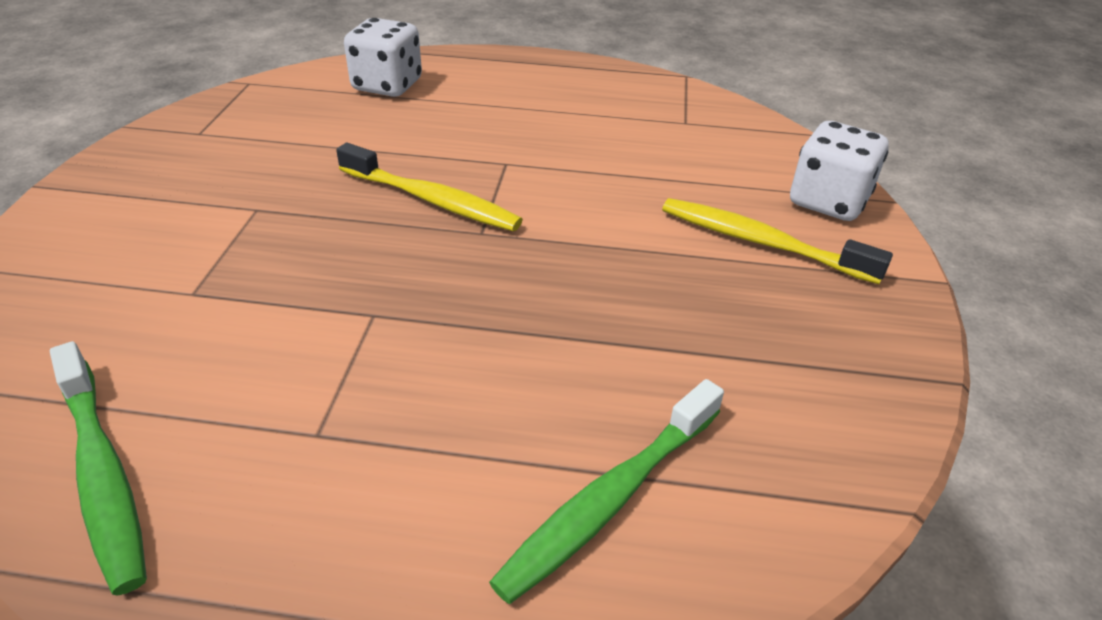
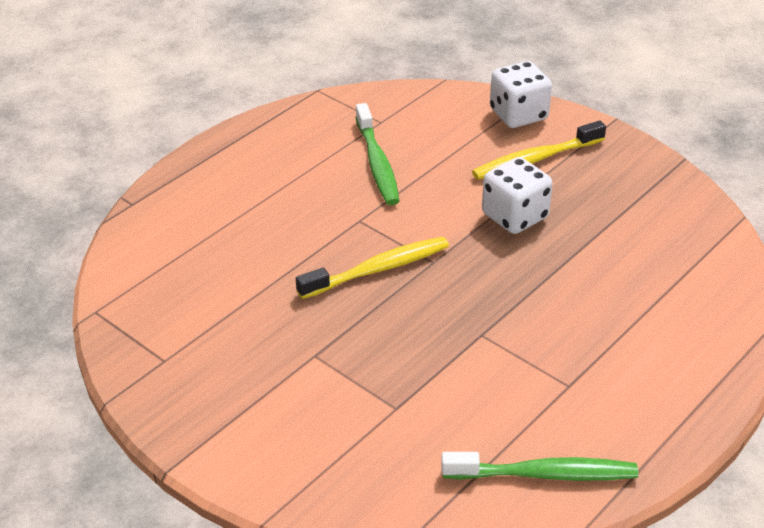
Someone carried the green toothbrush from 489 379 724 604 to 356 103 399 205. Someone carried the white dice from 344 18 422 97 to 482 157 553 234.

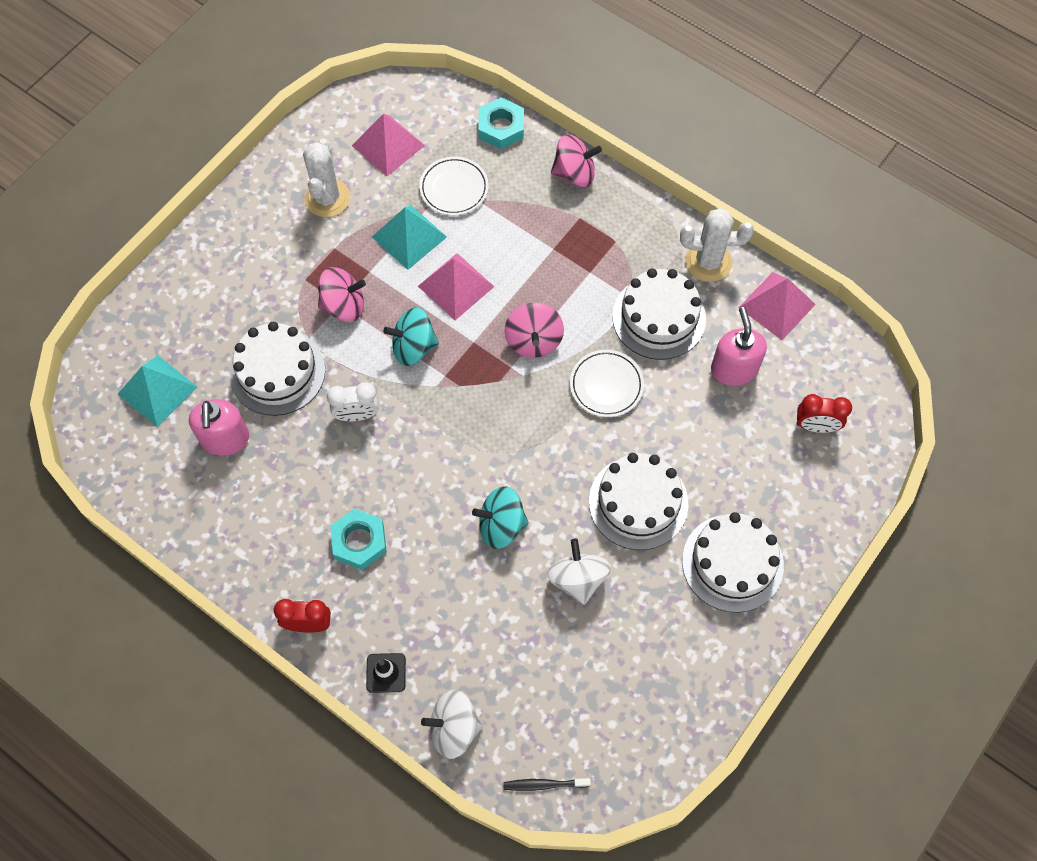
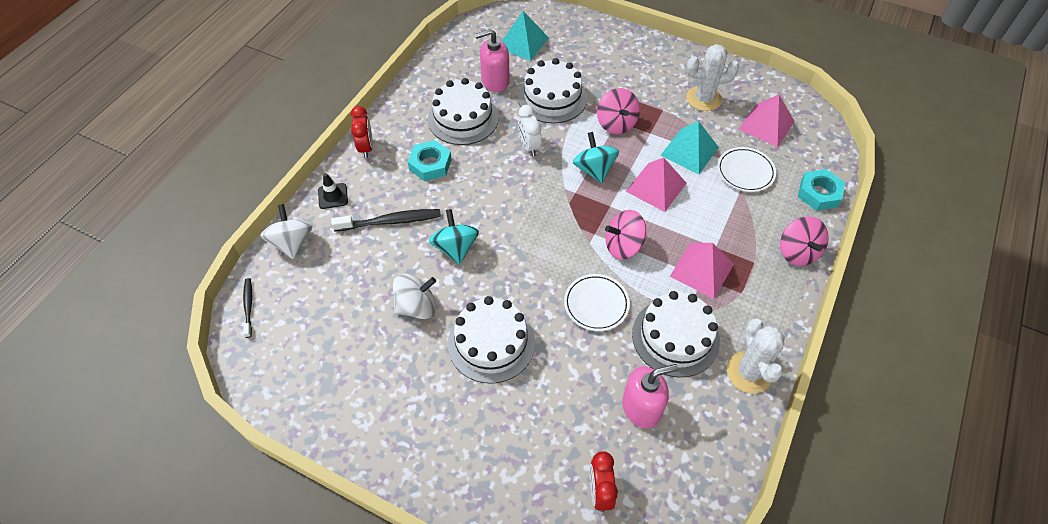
Someone put down the black toothbrush at 331 209 441 231. Someone carried the white cake from 682 512 784 613 to 428 78 499 145. Someone carried the pink pyramid from 738 272 816 340 to 670 243 734 299.

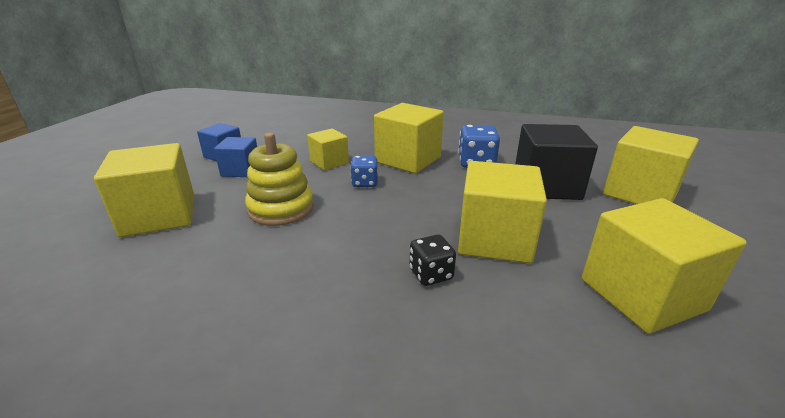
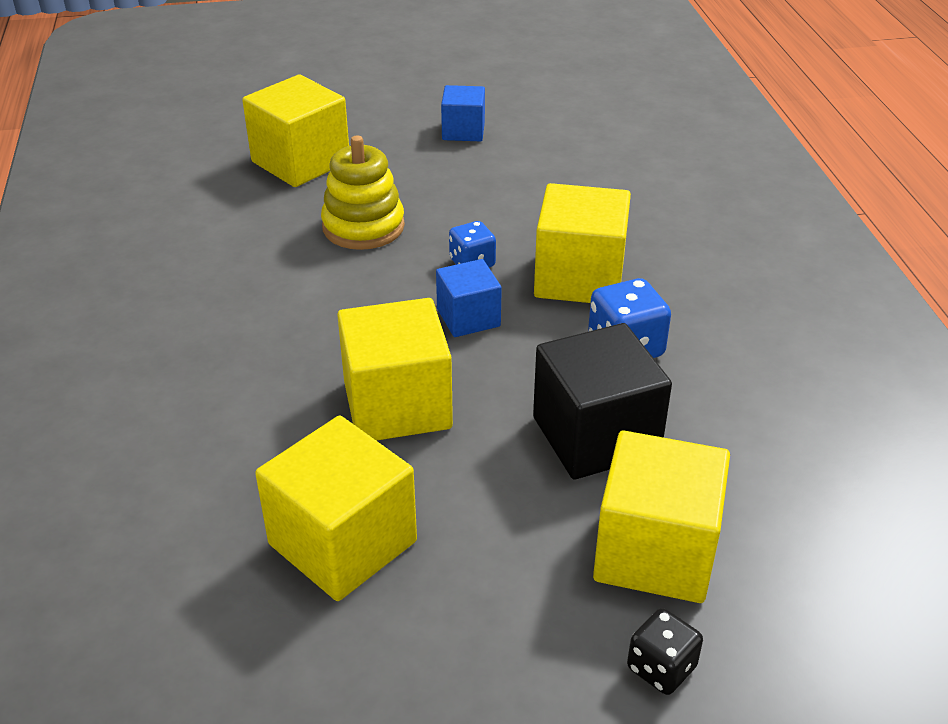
Someone carried the blue cube from 214 137 257 177 to 436 259 502 337. Someone carried the black dice from 410 235 456 286 to 627 608 703 695. Someone took away the yellow cube at 307 129 349 170.

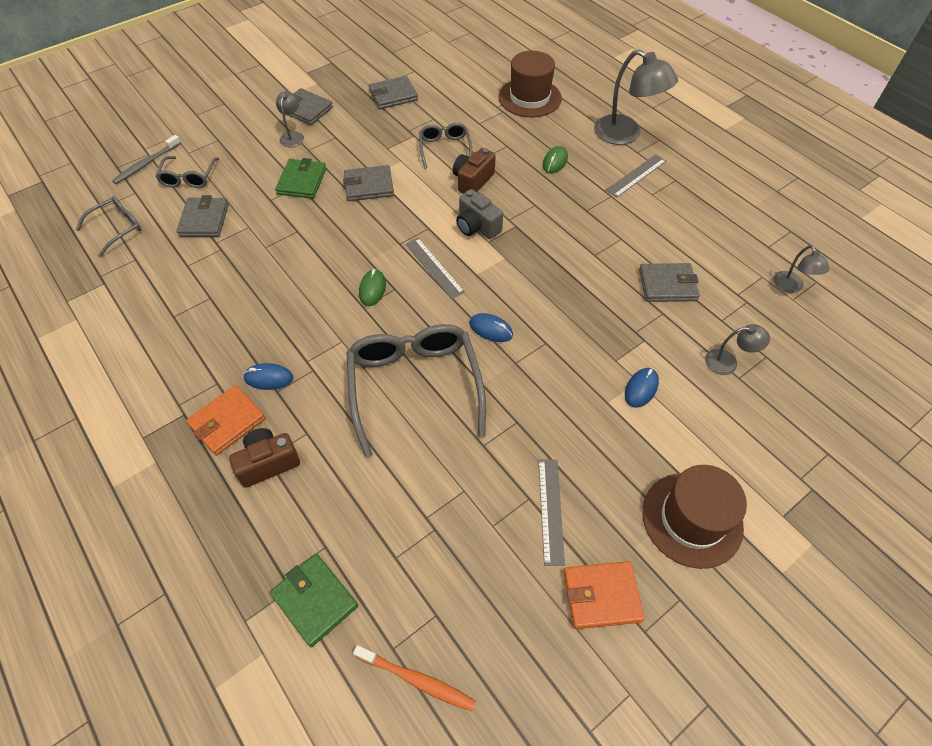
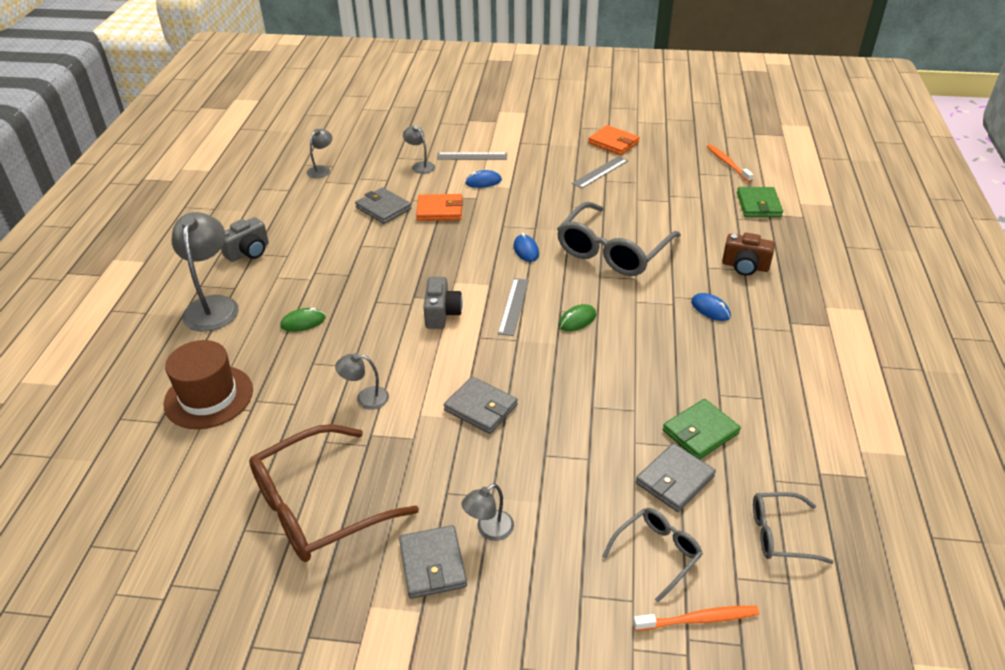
Someone put down the grey camera at 221 217 269 262. Someone swapped the grey wallet at 368 76 418 109 for the brown glasses at 249 424 419 562. Someone swapped the grey glasses at 419 123 472 169 for the grey lamp at 335 353 389 410. Someone carried the orange wallet from 186 385 266 456 to 416 194 463 221. Someone carried the grey ruler from 606 154 666 198 to 437 152 507 160. Someone repainted the grey toothbrush at 112 135 181 184, which became the orange toothbrush at 633 606 759 631. Someone carried the green wallet from 275 158 326 199 to 663 399 741 459. Someone took away the brown camera at 453 148 496 194. Someone took away the brown hat at 642 465 747 569.

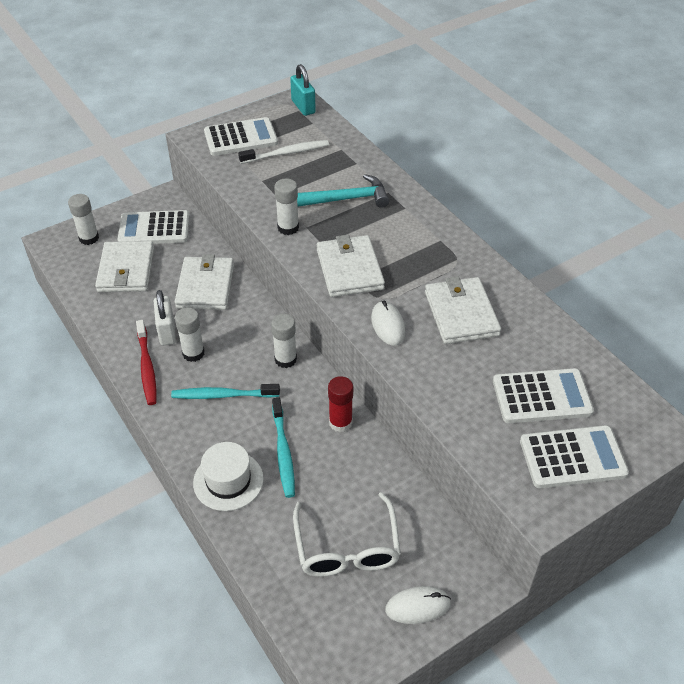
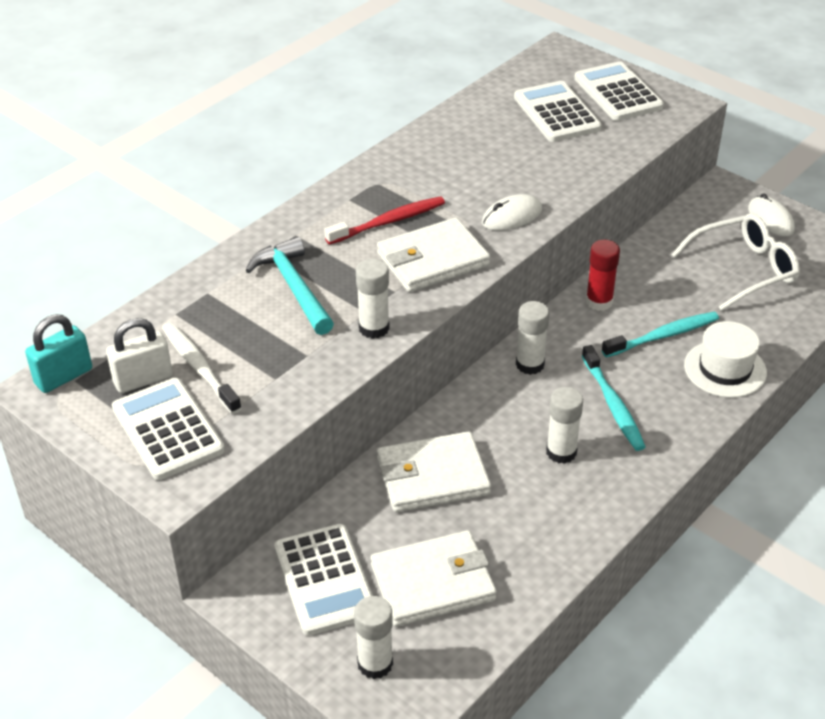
Someone carried the white padlock from 154 290 176 346 to 106 318 173 393. Someone carried the red toothbrush from 136 320 157 405 to 324 196 445 245. Someone took away the white wallet at 425 276 501 344.

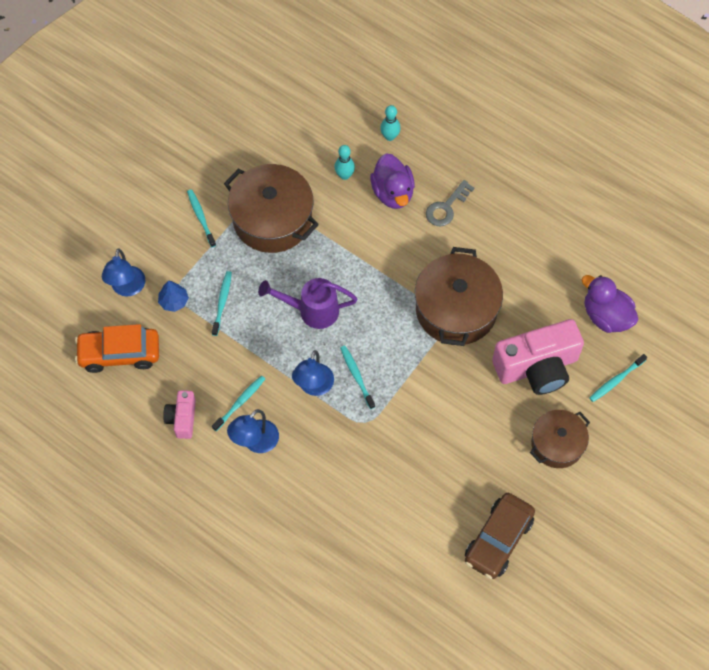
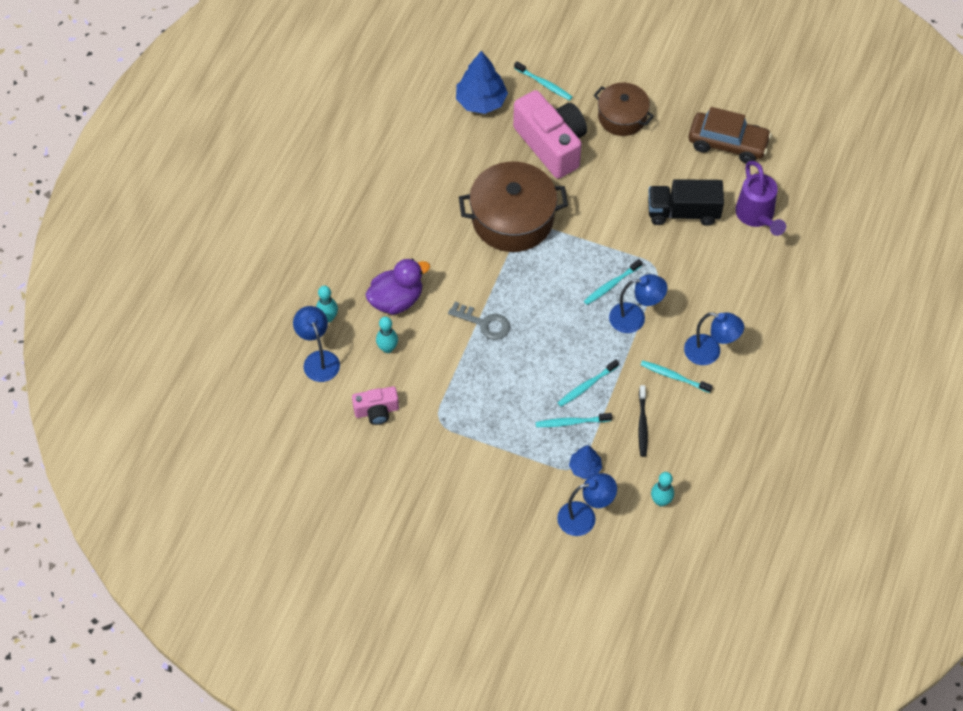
Someone put down the blue lamp at 293 306 340 382. Someone carried the pink camera from 163 390 196 439 to 352 386 399 425. Someone carried the grey key from 426 180 474 226 to 448 302 510 340. Someone swapped the purple duck at 582 275 639 333 for the blue tree at 456 51 508 114. Someone carried the turquoise toothbrush from 187 189 216 247 to 558 359 619 407. Someone put down the black toothbrush at 638 385 648 457. Someone put down the black truck at 648 179 724 226. Someone swapped the orange car at 75 324 159 373 for the turquoise bowling pin at 651 472 674 506. Someone carried the purple watering can from 258 278 358 329 to 735 161 786 236. Someone took away the brown pot at 224 164 319 253.

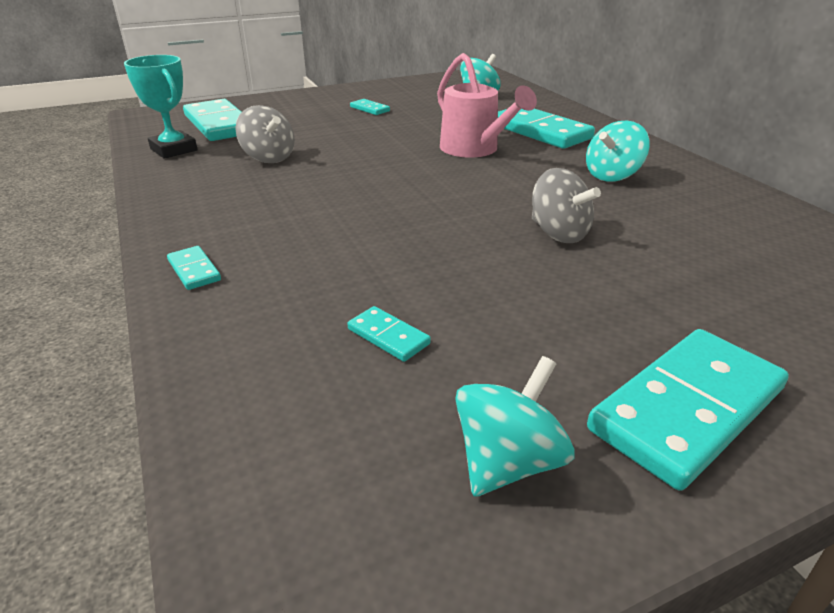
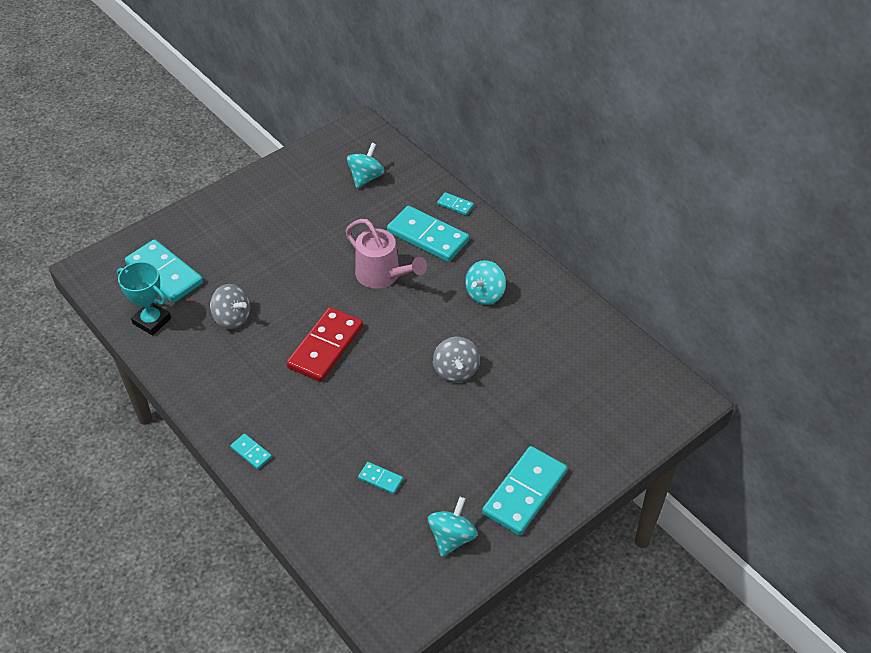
Someone put down the red domino at 286 307 363 382. Someone rotated the grey spinning top at 532 168 601 243 by 45 degrees clockwise. Someone carried the turquoise domino from 350 99 390 115 to 437 192 474 215.

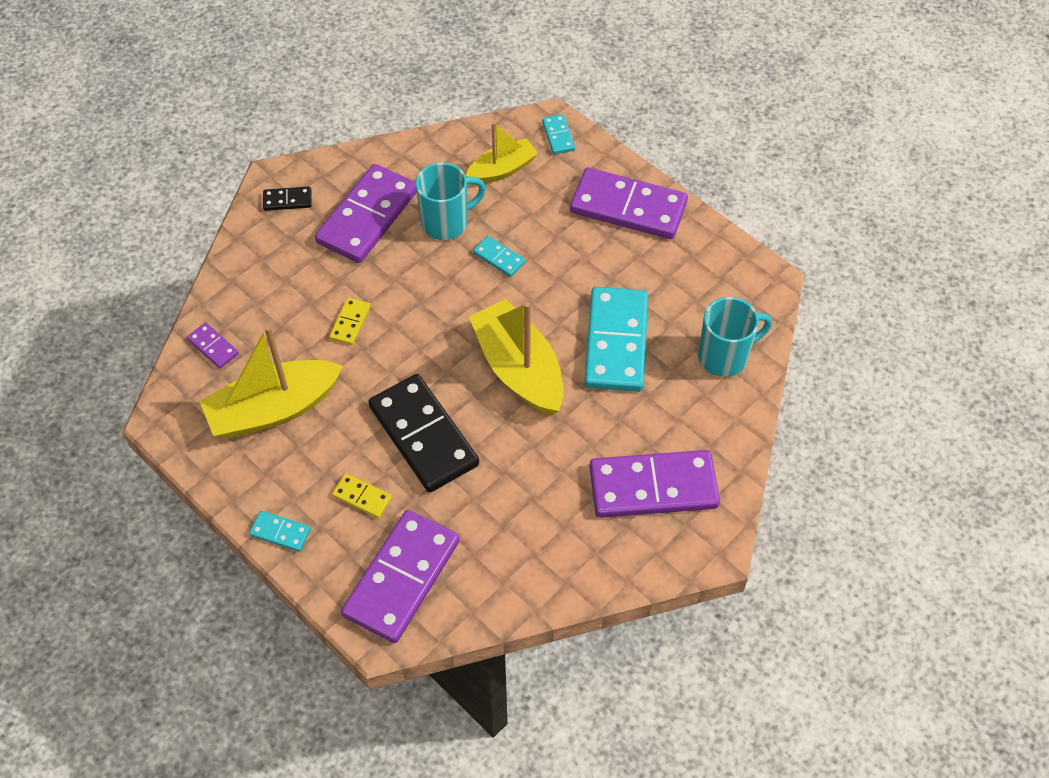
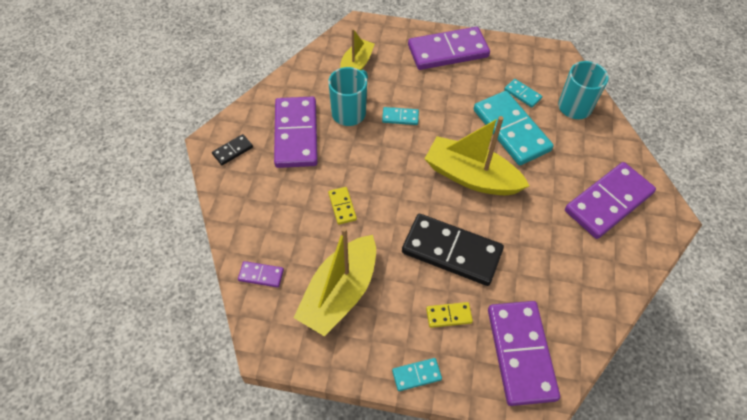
Someone carried the turquoise domino from 542 114 575 154 to 504 79 542 108.

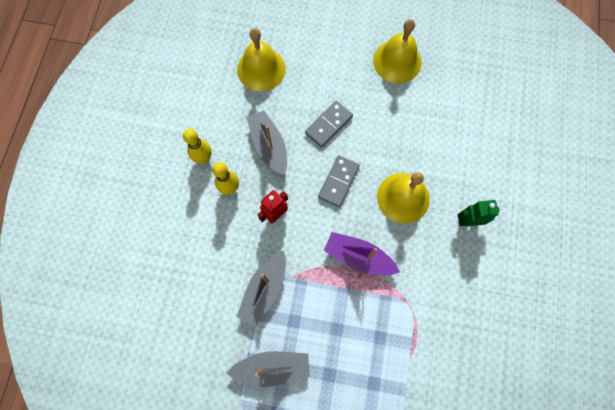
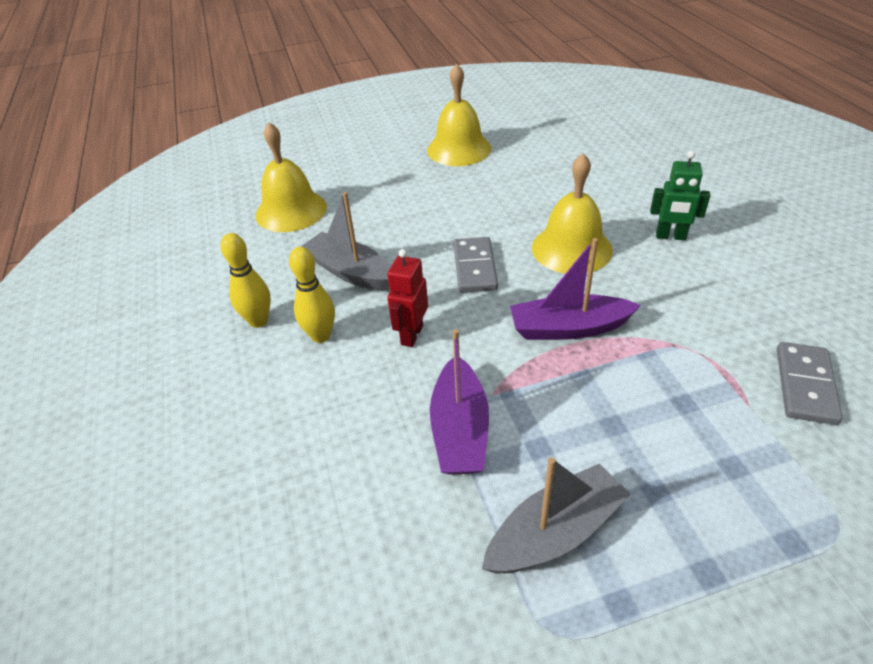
Someone repainted the grey boat at 237 251 286 327, which became the purple boat at 430 329 489 475. Someone rotated the green robot at 458 200 500 226 by 135 degrees counterclockwise. Someone carried the grey domino from 305 101 353 147 to 777 342 842 425.

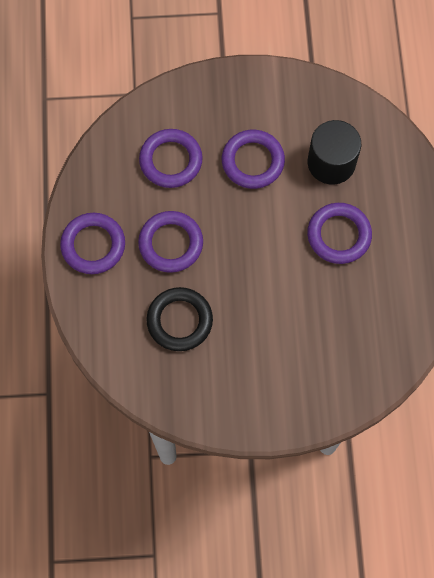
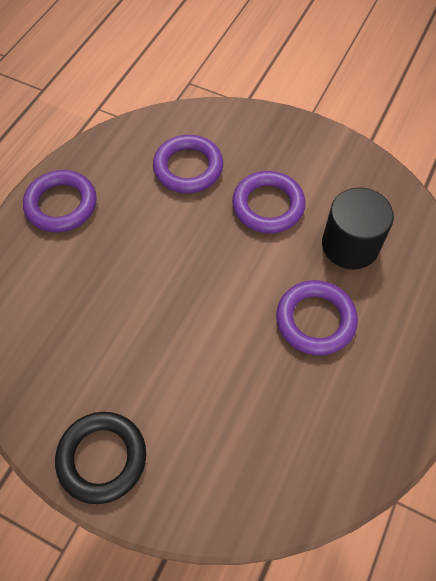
Someone carried the black ring from 146 287 213 351 to 55 412 146 504. Someone took away the purple ring at 138 211 203 273.

